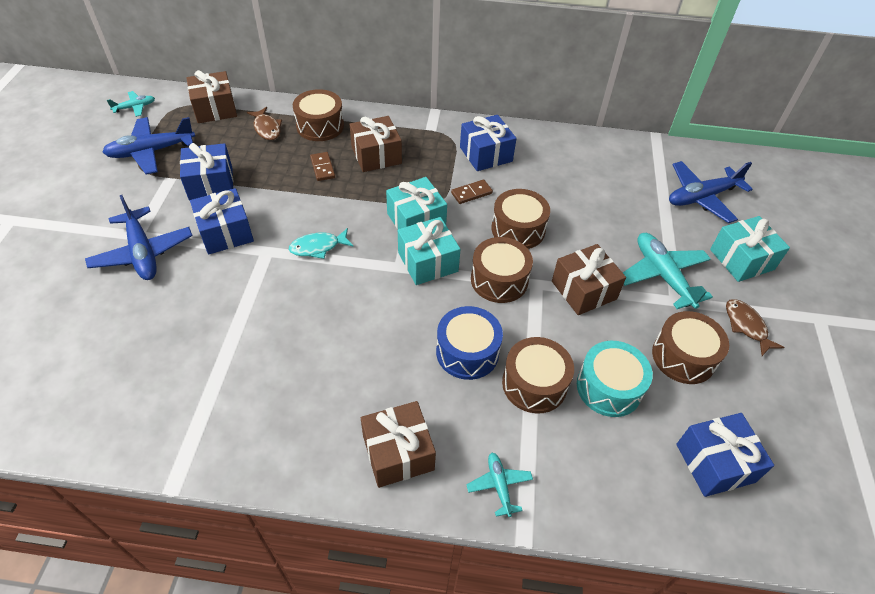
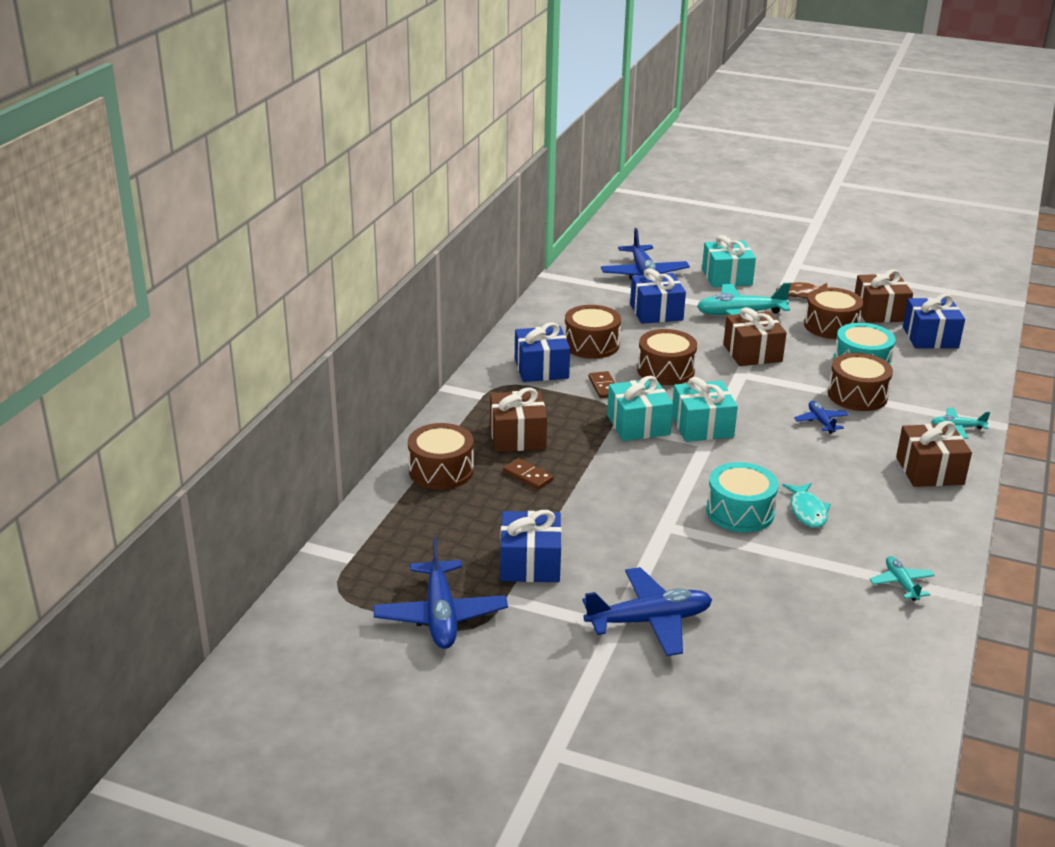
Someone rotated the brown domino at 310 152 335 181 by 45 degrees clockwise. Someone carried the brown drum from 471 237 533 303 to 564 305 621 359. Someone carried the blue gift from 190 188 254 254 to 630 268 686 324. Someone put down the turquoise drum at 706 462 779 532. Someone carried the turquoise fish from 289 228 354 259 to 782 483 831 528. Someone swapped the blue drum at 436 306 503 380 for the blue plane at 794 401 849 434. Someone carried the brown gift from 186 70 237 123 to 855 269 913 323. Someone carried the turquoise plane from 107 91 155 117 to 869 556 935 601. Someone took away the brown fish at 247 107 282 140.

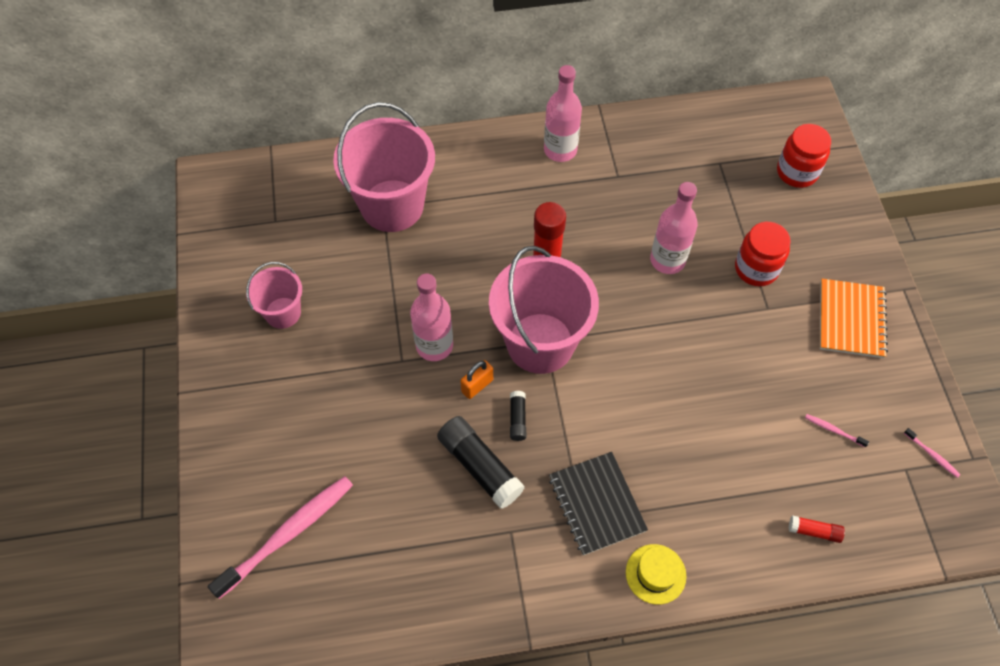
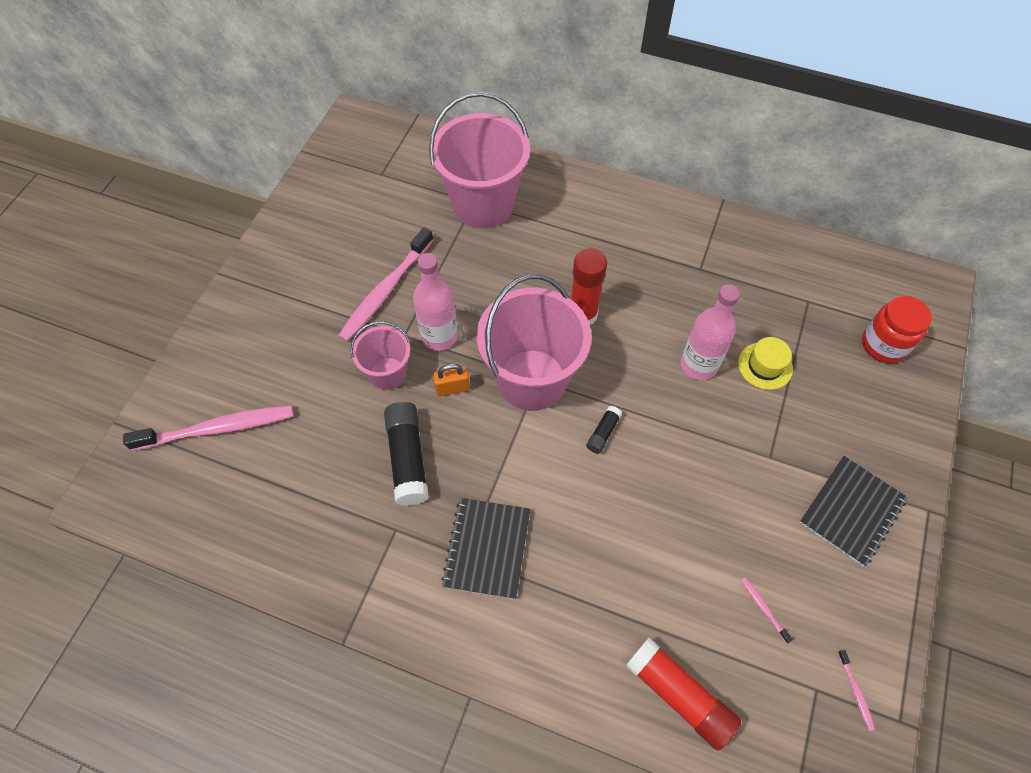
Someone put down the pink toothbrush at 338 227 433 342. Someone carried the pink bucket from 246 262 302 329 to 350 321 411 390. Someone carried the black glue stick from 510 391 526 441 to 586 406 622 454. Someone scaled the red glue stick at 789 516 845 543 by 1.99. Someone carried the yellow hat from 626 544 686 605 to 738 337 793 390. Someone repainted the orange notebook at 820 279 888 358, which became the black notebook at 800 456 908 566. Someone took away the pink bottle at 544 65 582 162. Someone took away the red jar at 735 222 791 286.

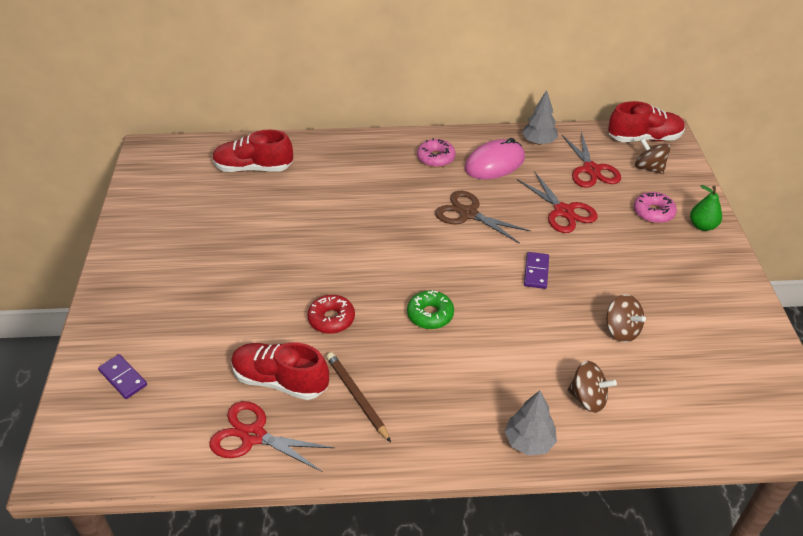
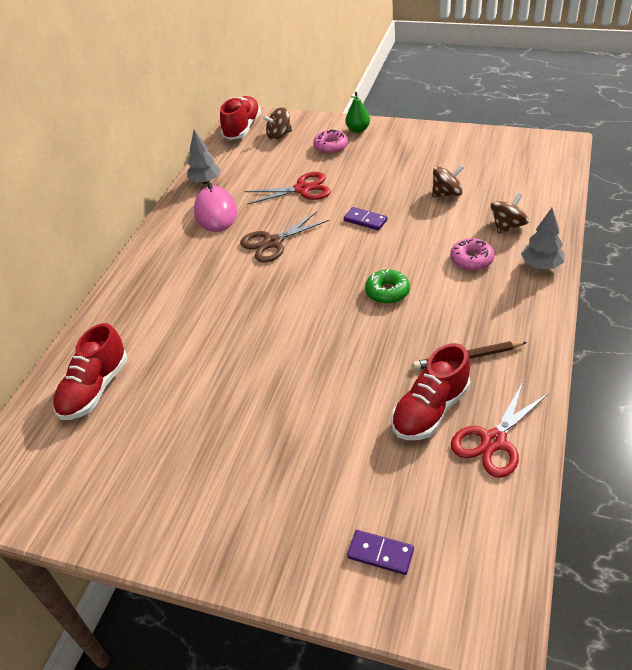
Someone rotated the purple domino at 98 354 147 399 by 45 degrees clockwise. Someone carried the pink donut from 417 138 456 167 to 450 238 494 271. Someone took away the red donut at 307 295 355 334. Someone took away the red scissors at 562 132 621 188.

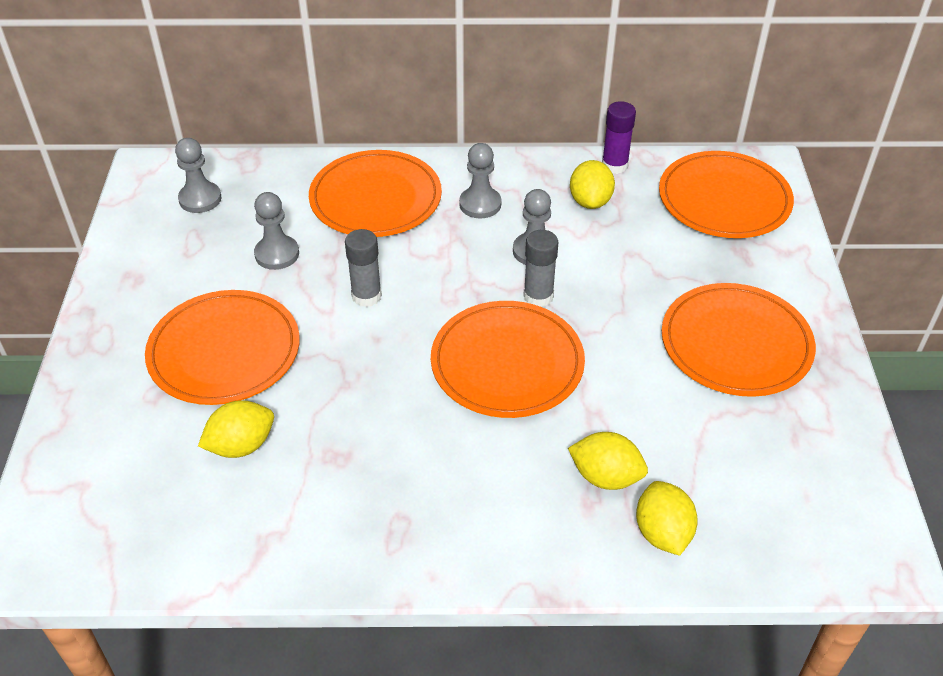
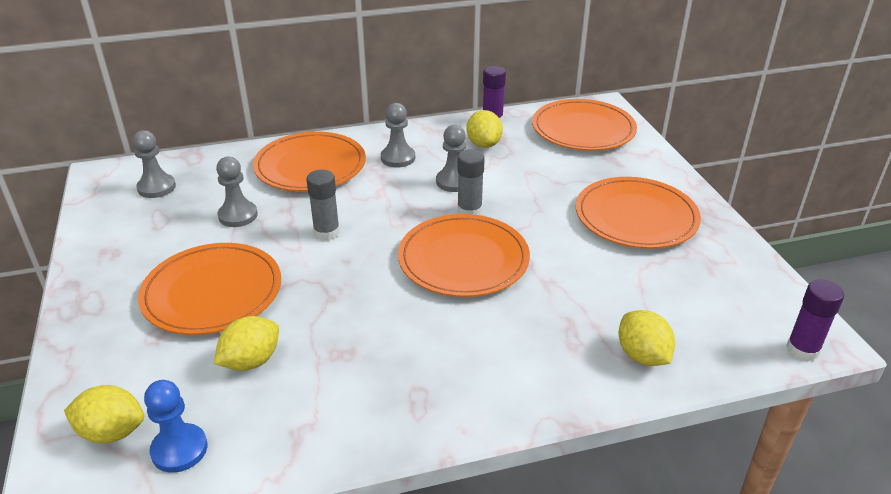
Someone carried the yellow lemon from 568 432 648 490 to 64 385 144 444. Someone put down the blue pawn at 144 380 207 473. Someone put down the purple glue stick at 786 279 844 361.

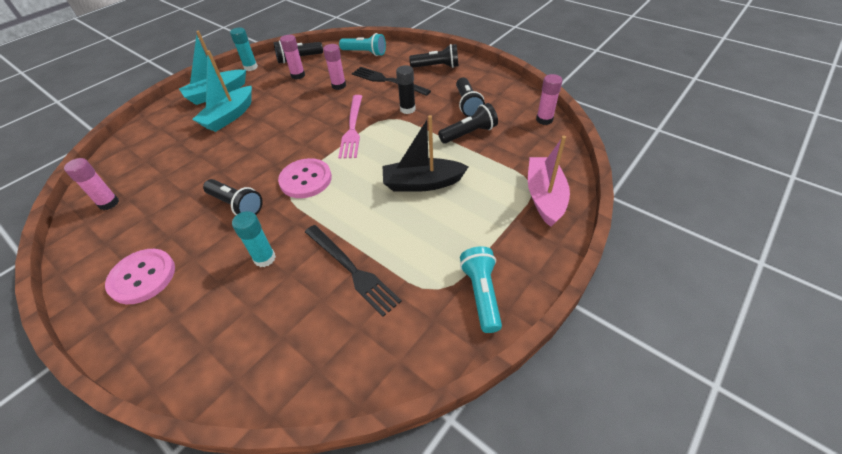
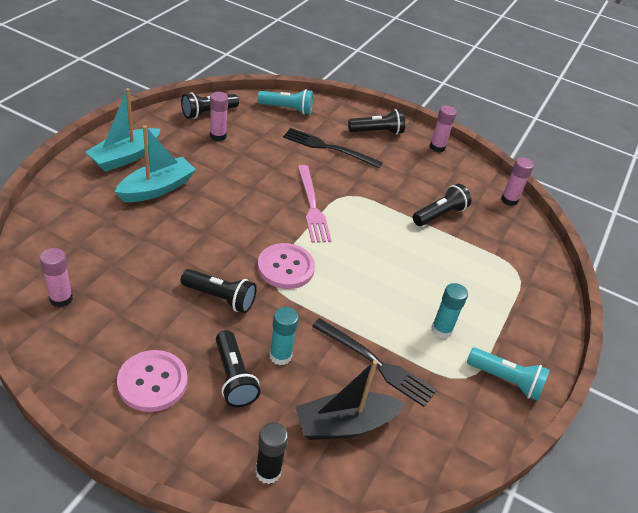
Someone rotated the turquoise boat at 192 50 252 132 by 150 degrees counterclockwise. Someone carried the black flashlight from 456 77 485 117 to 216 330 260 407. Someone carried the black glue stick from 396 65 416 114 to 255 422 288 484. Someone carried the black boat from 382 115 469 192 to 296 360 405 440. Someone carried the pink glue stick from 323 44 346 90 to 430 106 457 152. Someone carried the turquoise glue stick from 230 28 258 71 to 432 283 468 339. Someone rotated the turquoise flashlight at 460 246 502 333 by 135 degrees clockwise. Someone took away the pink boat at 528 136 570 227.

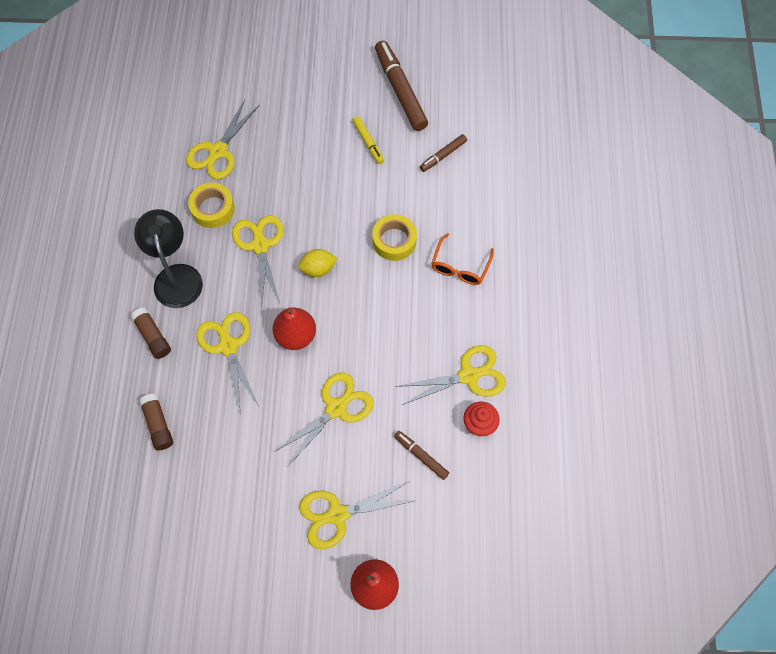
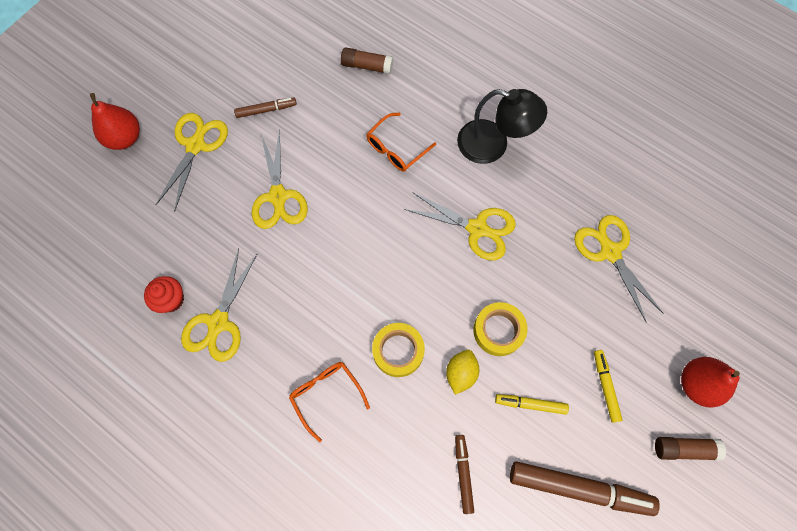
Someone carried the brown marker from 394 431 449 480 to 234 97 297 118. Someone swapped the yellow scissors at 196 312 259 411 for the orange glasses at 367 113 436 172. Someone carried the yellow lemon from 298 249 337 277 to 446 350 479 395. Someone carried the yellow tape from 188 183 235 228 to 473 302 527 356. Someone put down the yellow marker at 594 350 623 423. Someone carried the brown glue stick from 130 308 171 359 to 655 437 726 461. Someone carried the red pear from 272 307 316 350 to 681 357 740 408.

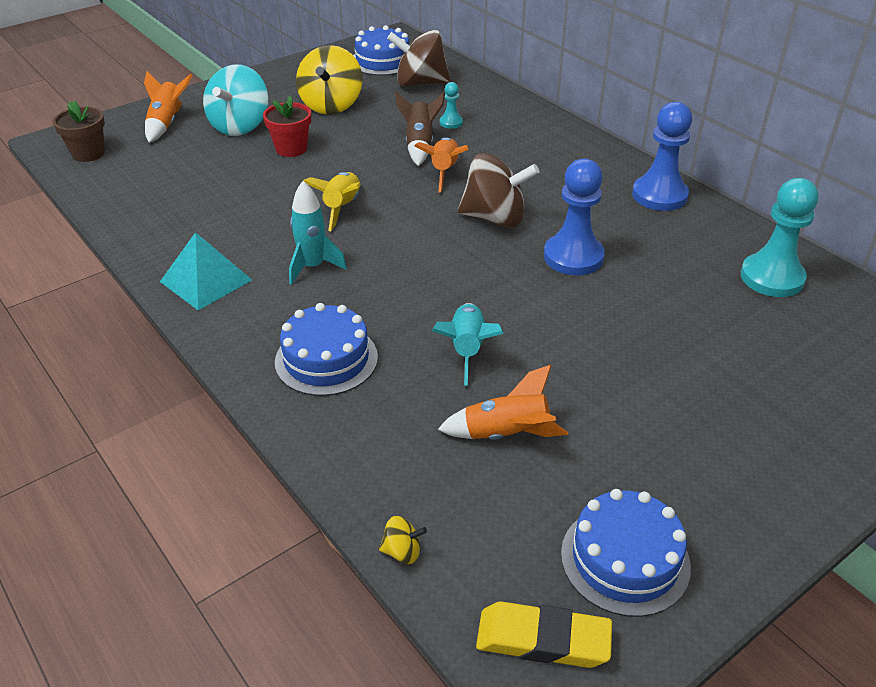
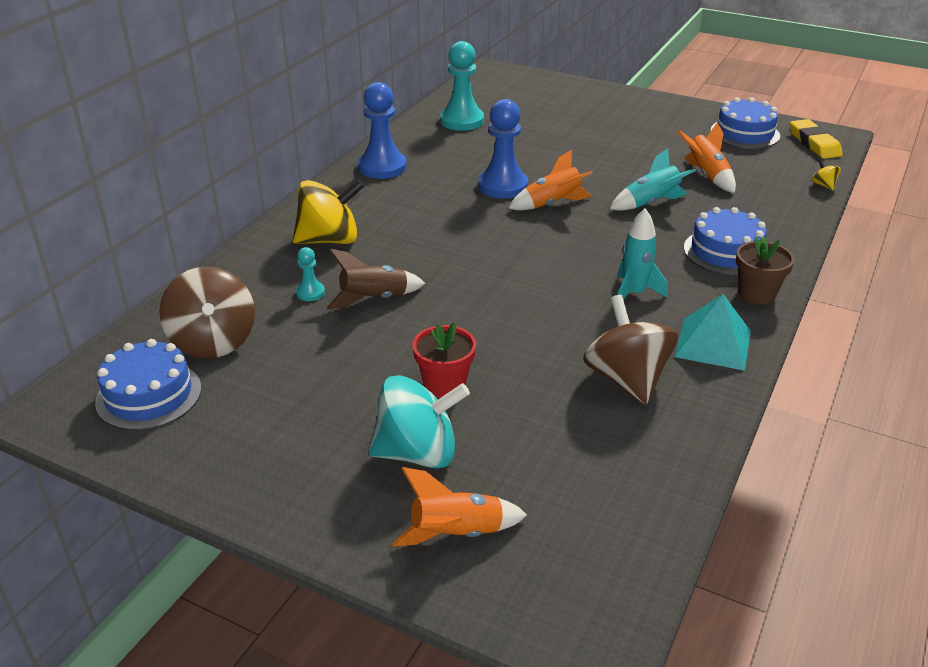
Someone carried the yellow spinning top from 296 45 362 114 to 293 179 364 244. Someone carried the orange rocket from 415 137 469 193 to 508 149 593 210. Someone carried the brown spinning top from 458 153 539 228 to 583 295 678 405. Someone carried the brown flower pot from 53 100 105 162 to 736 236 795 305. Someone took away the yellow rocket at 303 172 361 231.

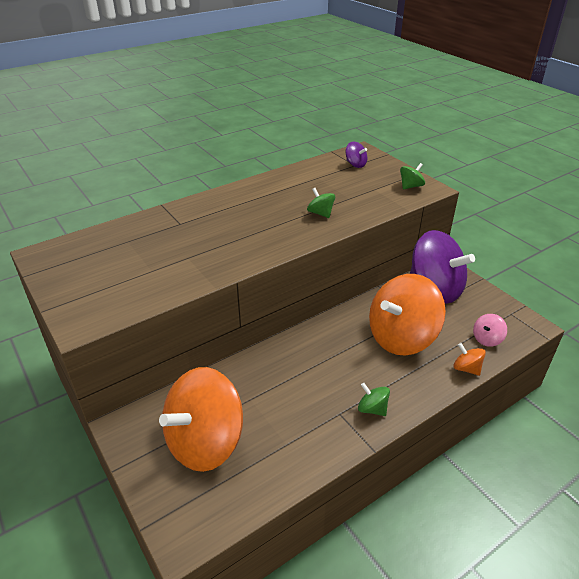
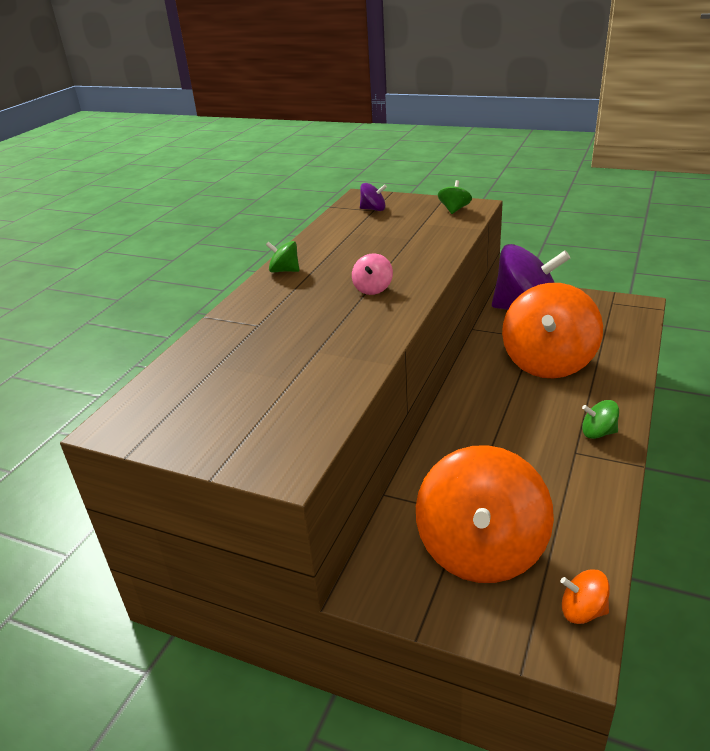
Someone carried the green spinning top from 307 188 335 218 to 266 241 299 272. Someone carried the pink spinning top from 473 314 507 347 to 352 253 393 295. Someone carried the orange spinning top from 453 343 486 376 to 561 569 610 624.

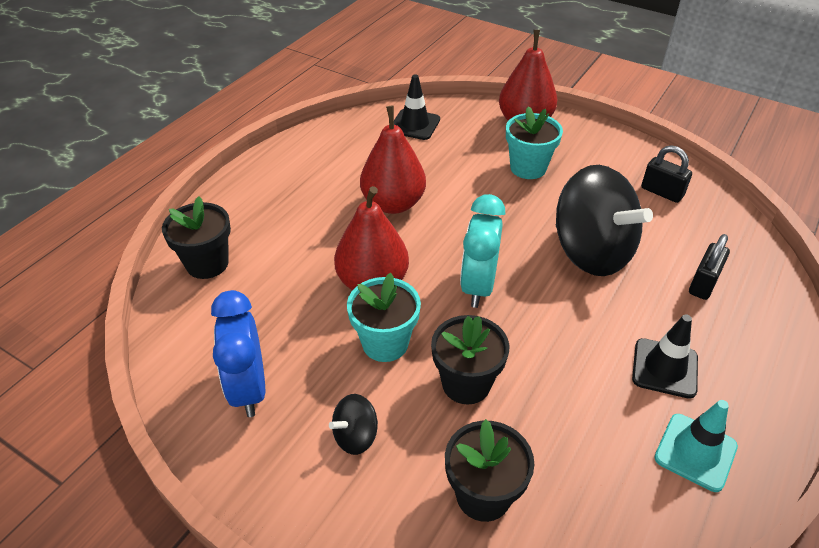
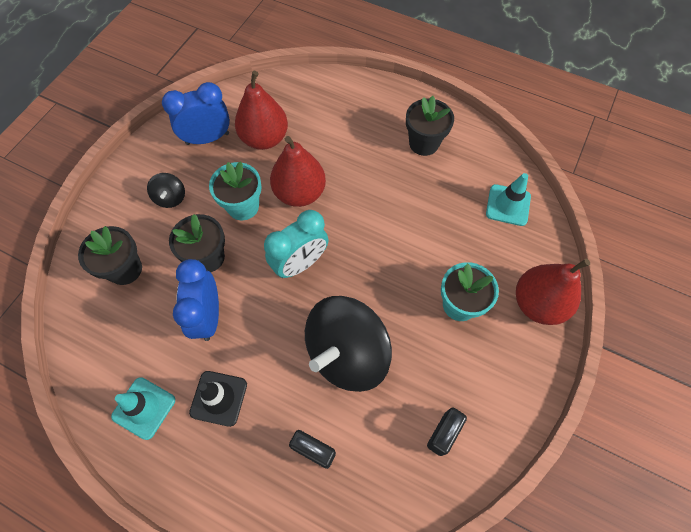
Someone rotated the black spinning top at 329 394 378 455 by 150 degrees counterclockwise. Someone put down the blue clock at 173 259 219 341. Someone carried the red pear from 360 106 426 214 to 235 71 288 150. Someone rotated the turquoise clock at 460 194 505 308 by 135 degrees clockwise. Someone carried the black flower pot from 162 196 231 279 to 406 96 454 156. Someone repainted the black traffic cone at 394 74 440 140, which became the turquoise traffic cone at 486 173 531 226.

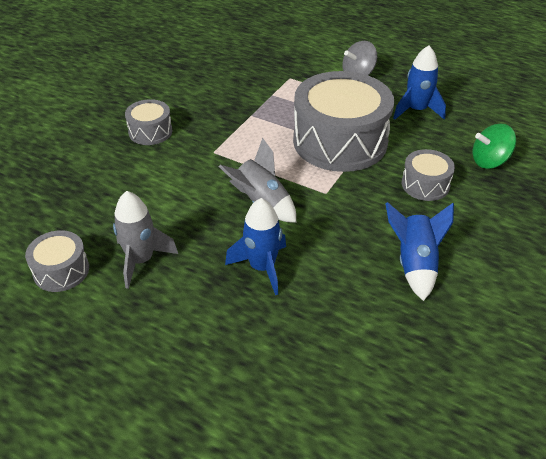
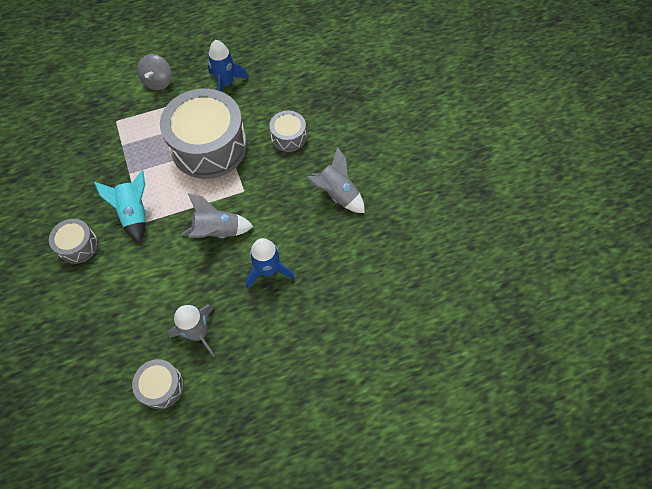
Someone put down the turquoise rocket at 94 170 146 243. Someone repainted the blue rocket at 385 202 454 301, which became the grey rocket at 306 147 365 213. Someone took away the green spinning top at 473 124 516 169.

